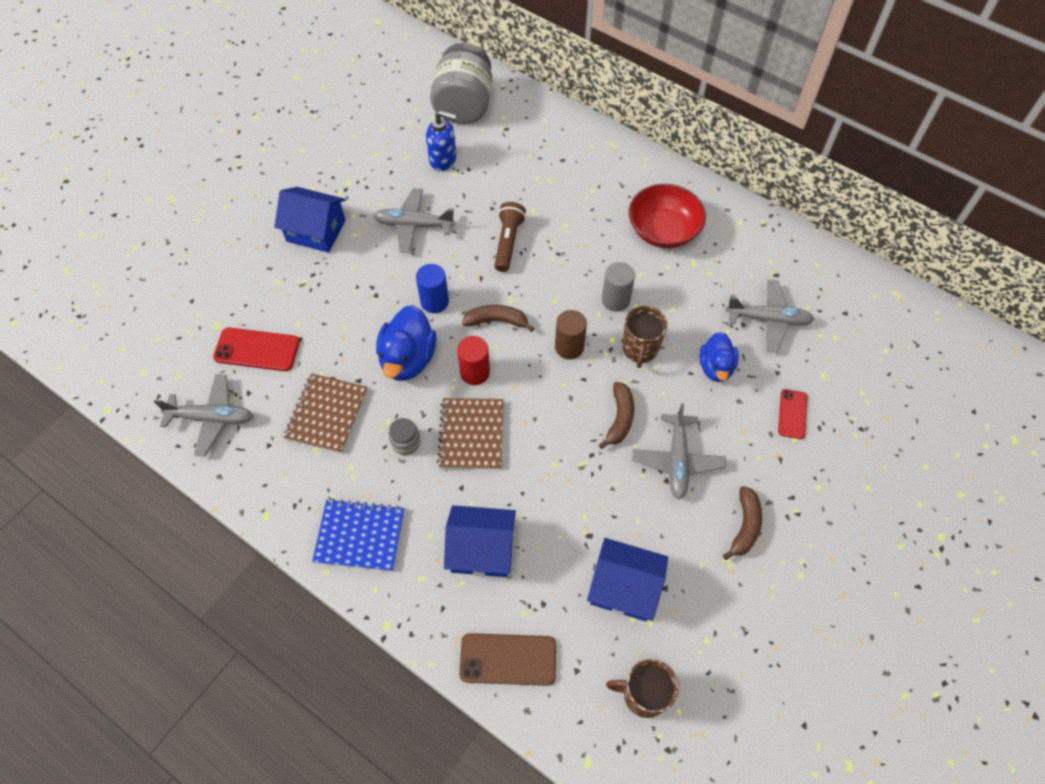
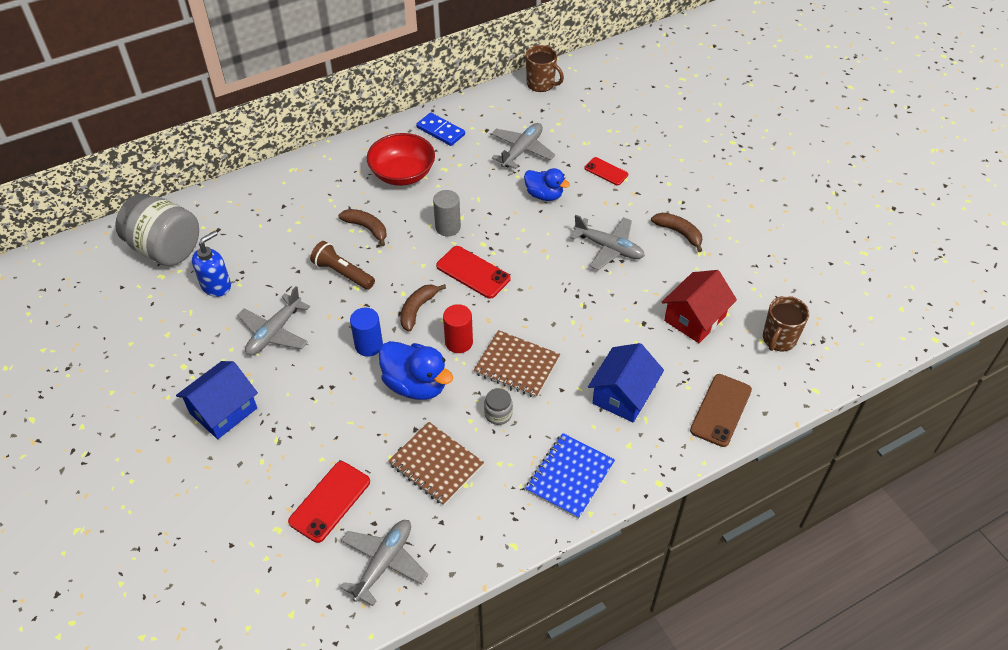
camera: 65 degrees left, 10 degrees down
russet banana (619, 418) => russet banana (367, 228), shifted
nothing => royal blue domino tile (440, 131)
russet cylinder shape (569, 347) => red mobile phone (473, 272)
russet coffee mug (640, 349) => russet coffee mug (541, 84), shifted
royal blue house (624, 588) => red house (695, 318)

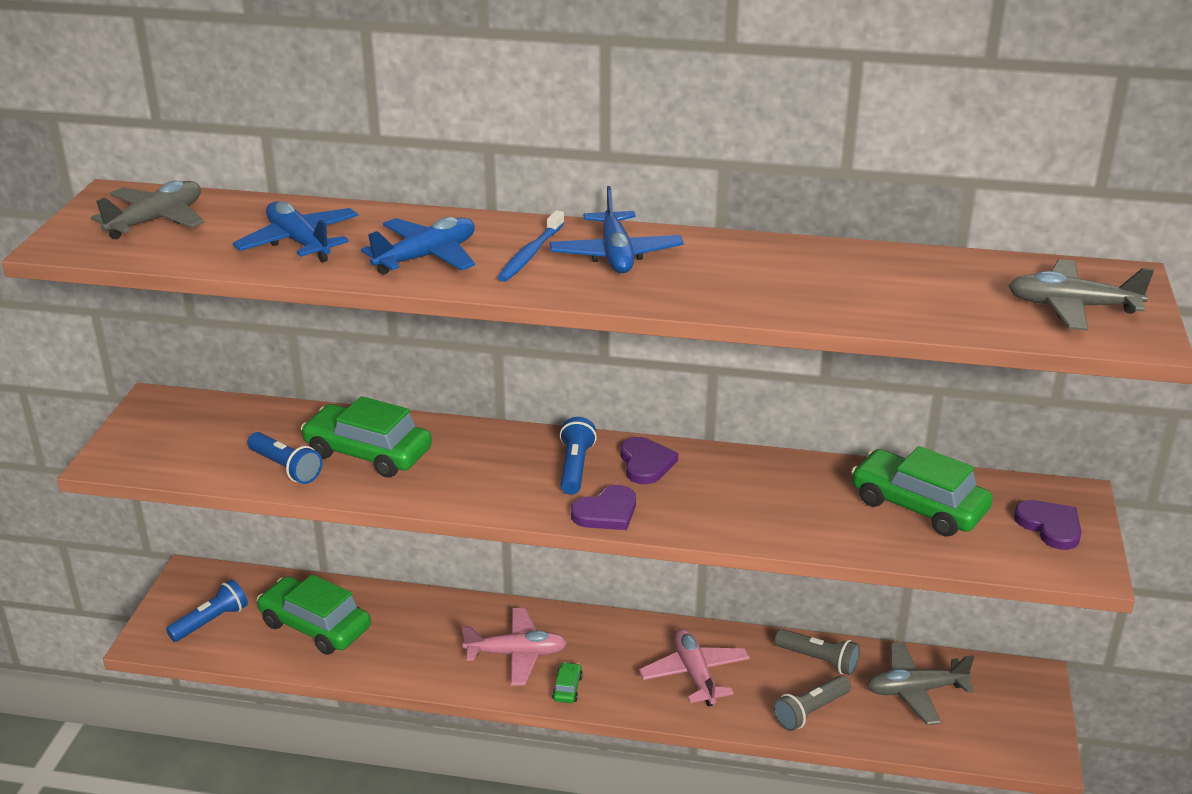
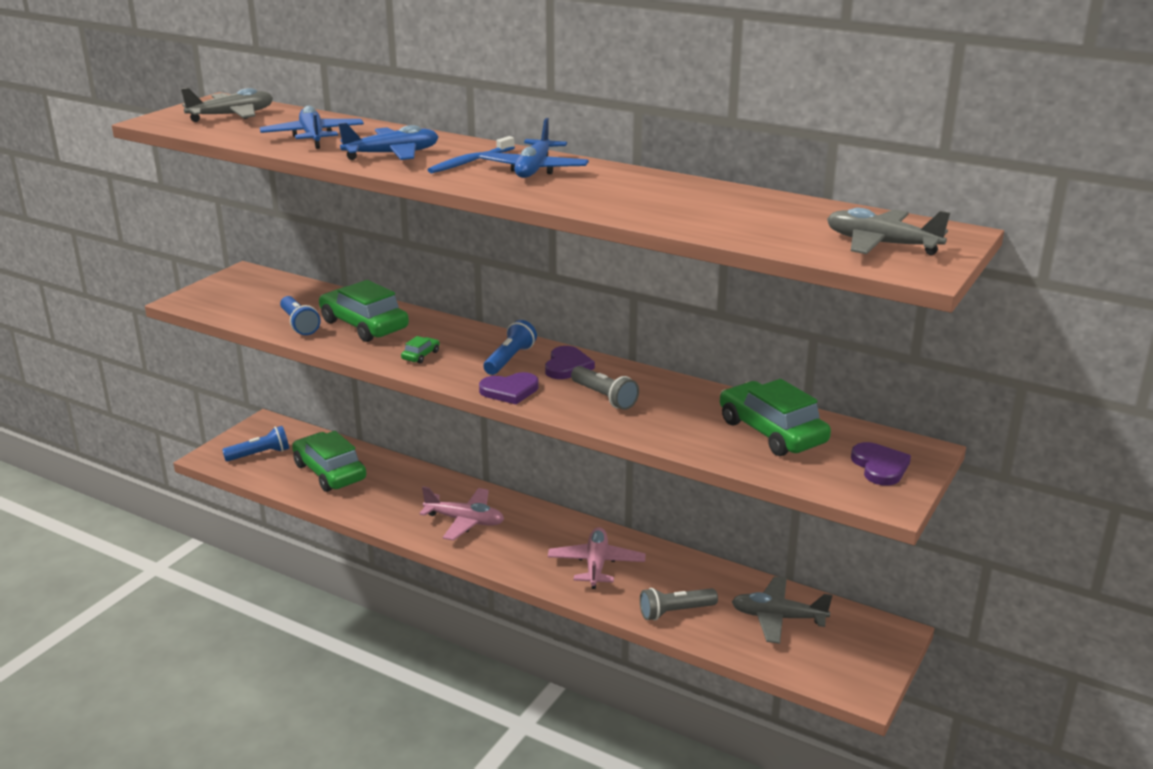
camera: 20 degrees right, 5 degrees down
green automobile (567, 688) => green automobile (421, 355), shifted
ash-grey flashlight (818, 660) => ash-grey flashlight (604, 397), shifted

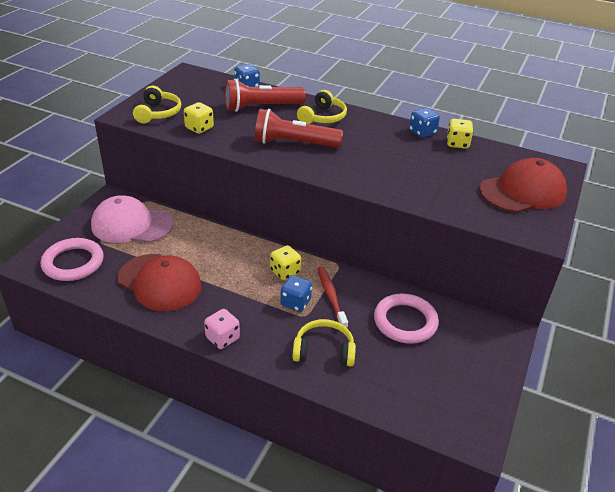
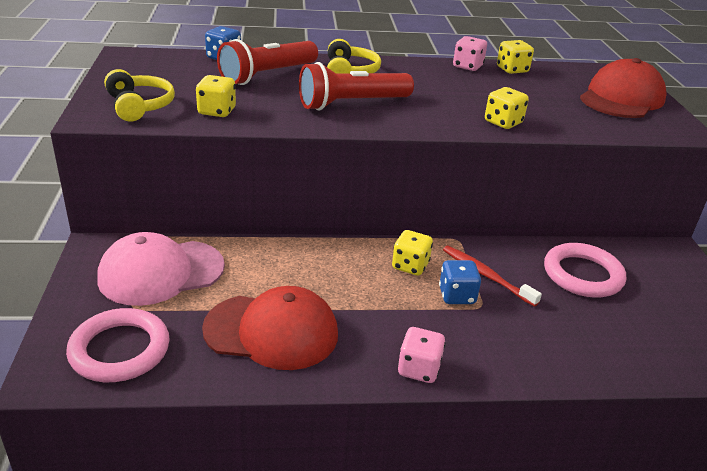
camera: 30 degrees left, 5 degrees down
royal blue dice (422, 132) => pink dice (467, 66)
nothing => yellow dice (503, 122)
yellow over-ear headphones (324, 351) => nothing

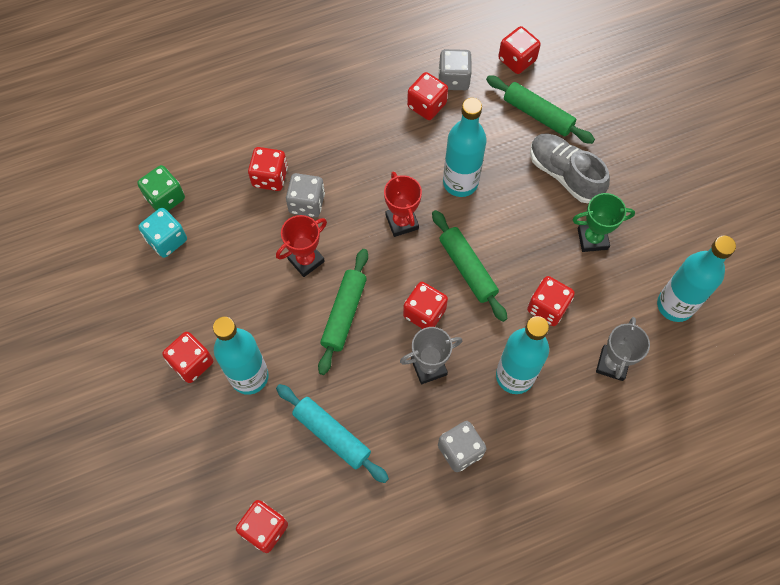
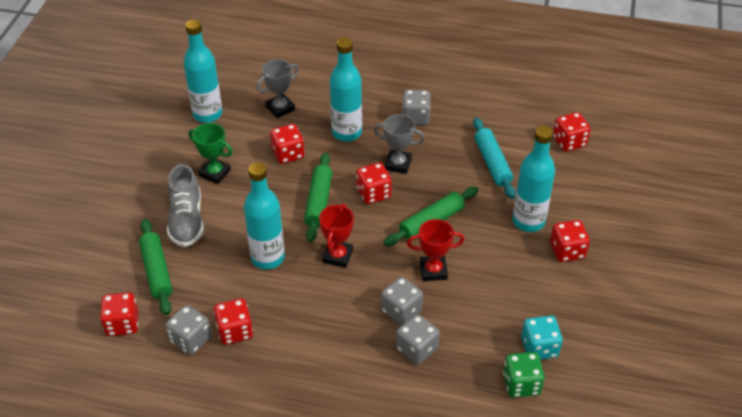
camera: 145 degrees left, 20 degrees down
red dice (270, 177) => ash-grey dice (417, 349)

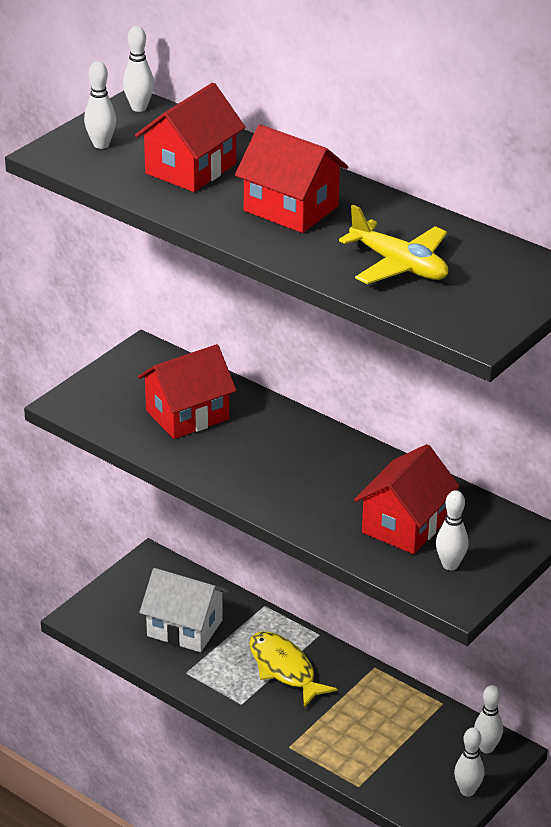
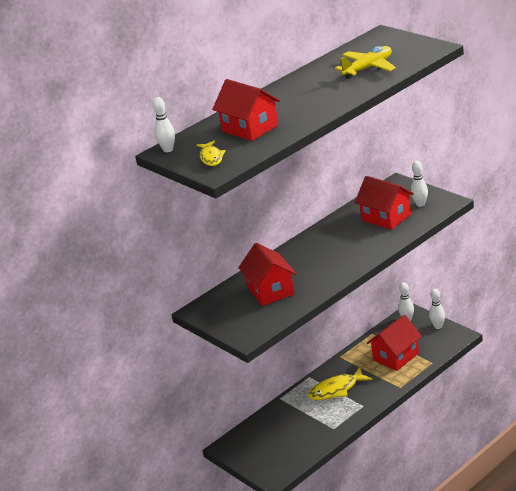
camera: 75 degrees left, 5 degrees down
white bowling pin (101, 145) => yellow fish figure (211, 157)
red house (291, 209) => red house (396, 356), shifted
white house (184, 628) => nothing

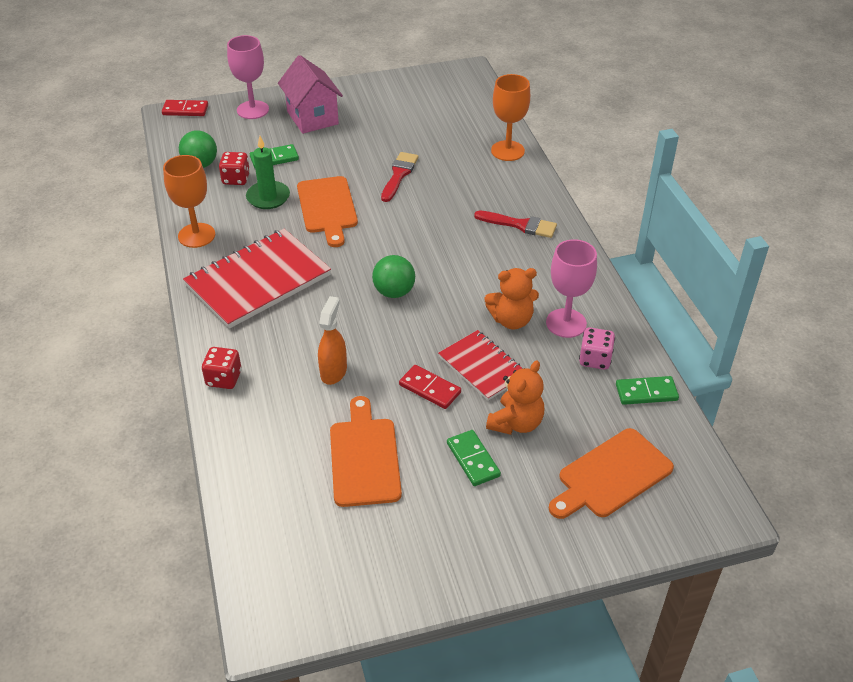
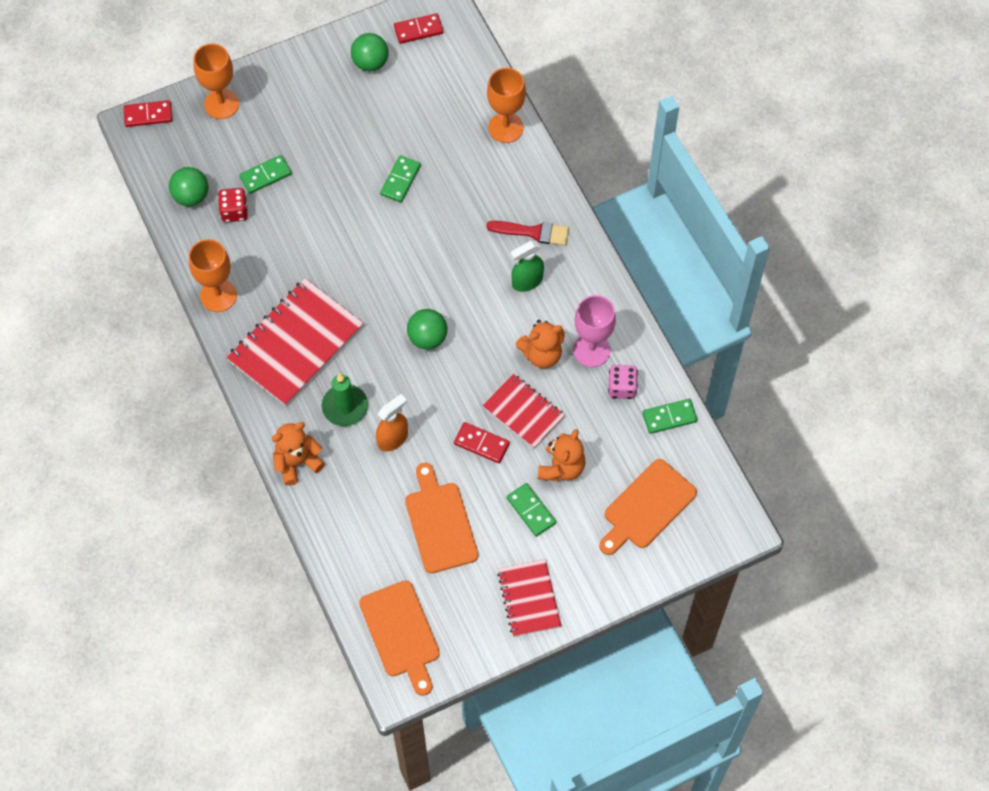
camera: 10 degrees left, 20 degrees up
pink chalice (253, 110) => orange chalice (221, 104)
red dice (224, 379) => orange teddy bear (297, 462)
green candle (268, 197) => green candle (345, 407), shifted
nothing => green play ball (370, 63)
orange bread board (327, 208) => orange bread board (401, 633), shifted
orange sprayer (333, 371) => orange sprayer (393, 439), 45 degrees clockwise
red paintbrush (399, 175) => green domino tile (400, 180)
nothing => red domino tile (418, 30)
nothing => red notepad (529, 599)
nothing => green sprayer (527, 281)
pink house (312, 118) => nothing

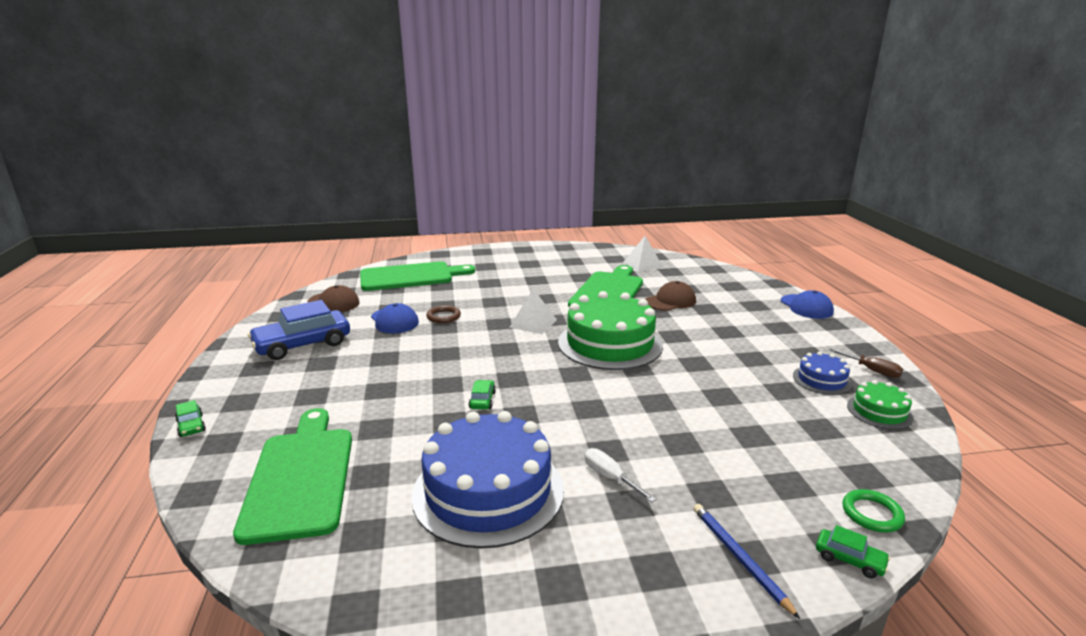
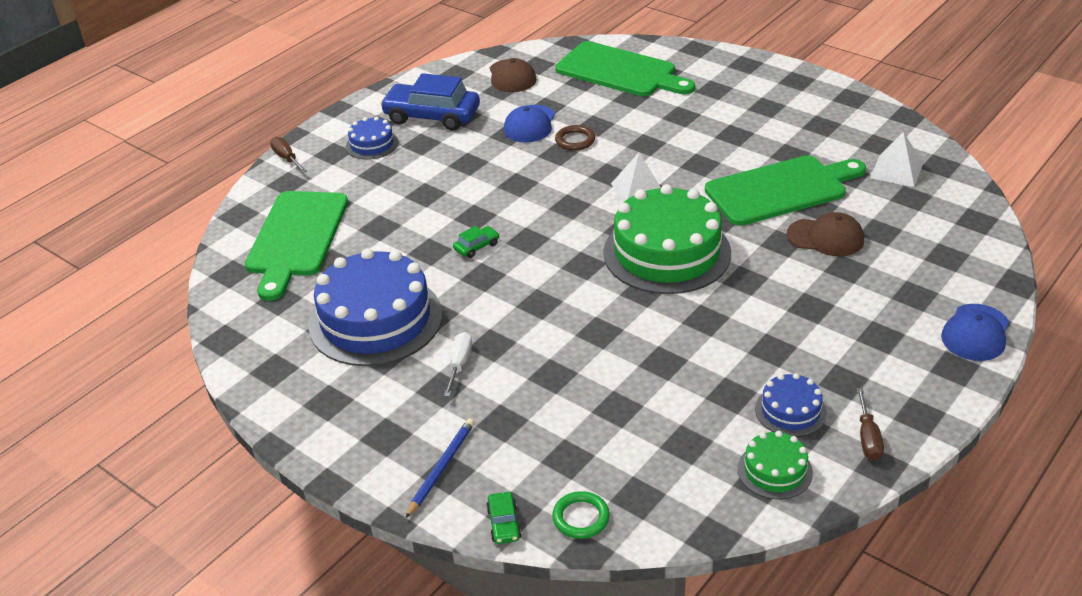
camera: 50 degrees right, 15 degrees up
green bread board (301, 477) => green bread board (296, 238), 150 degrees clockwise
green automobile (191, 426) => russet flat screwdriver (287, 158)
nothing => royal blue layer cake (372, 144)

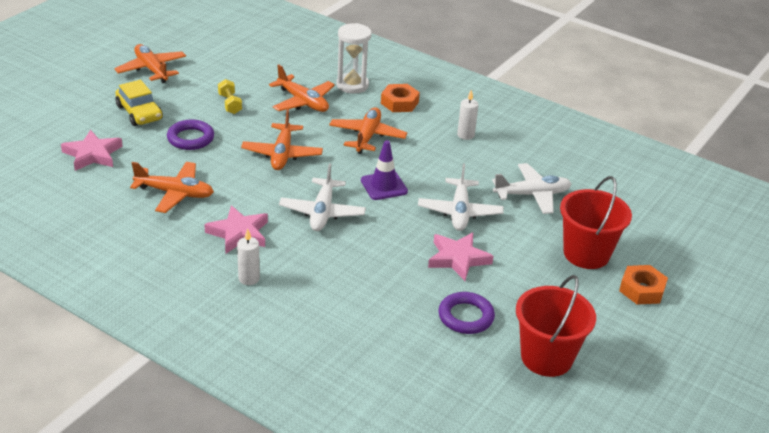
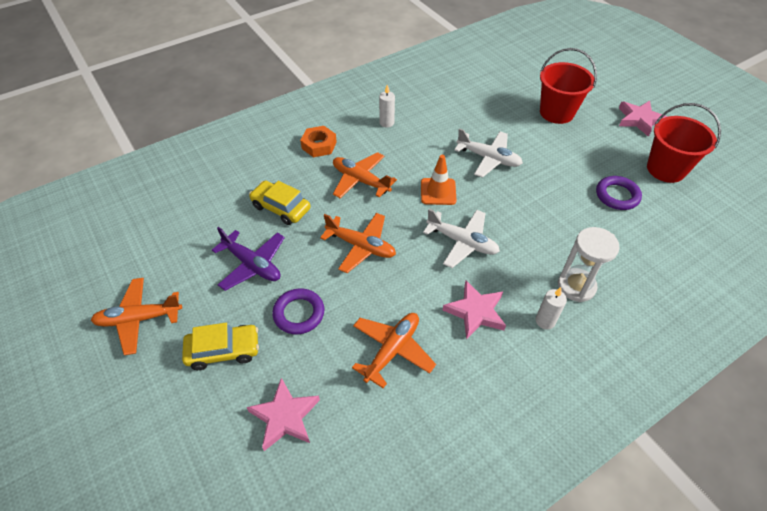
camera: 65 degrees left, 15 degrees up
yellow hand weight (230, 104) => royal purple toy plane (252, 265)
orange toy plane (303, 102) => yellow automobile (281, 208)
royal purple safety cone (384, 186) => orange safety cone (438, 191)
white sandglass (352, 85) => white sandglass (576, 286), shifted
pink five-pointed star (458, 259) => pink five-pointed star (639, 120), shifted
white toy plane (532, 195) => nothing
orange hexagon nut (642, 290) => nothing

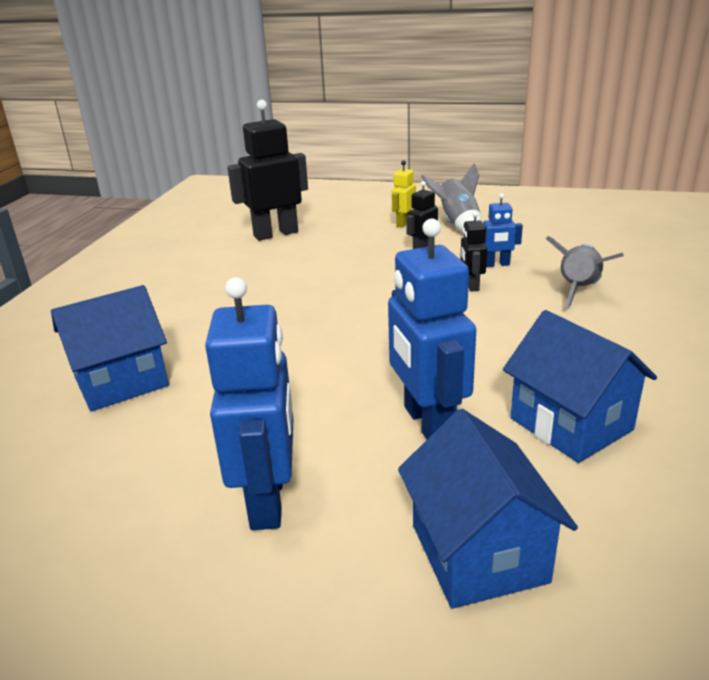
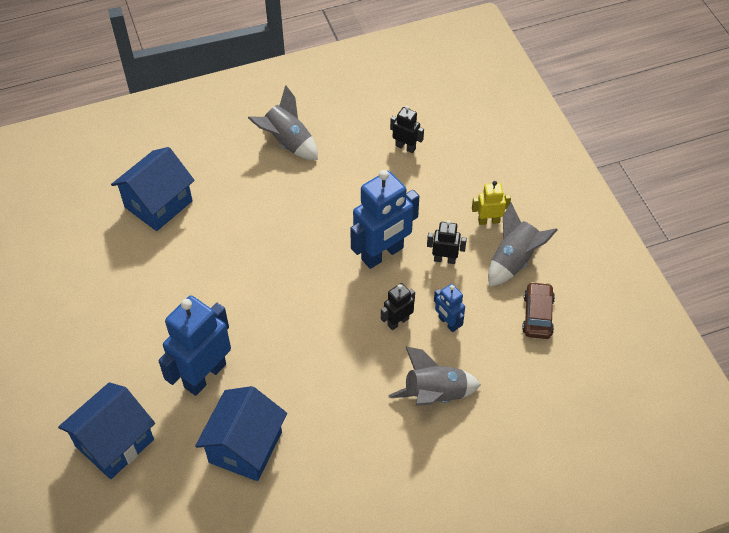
camera: 55 degrees right, 25 degrees up
royal blue house (121, 382) => royal blue house (158, 204), 75 degrees counterclockwise
nothing => ash-grey toy rocket (288, 142)
royal blue robot (268, 500) => royal blue robot (382, 254), shifted
ebony robot (275, 234) => ebony robot (405, 147), x0.50
nothing => russet automobile (537, 315)

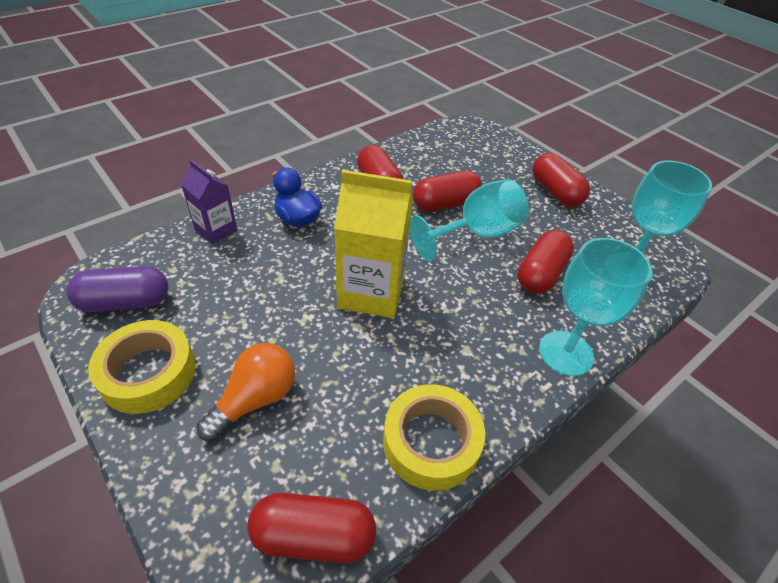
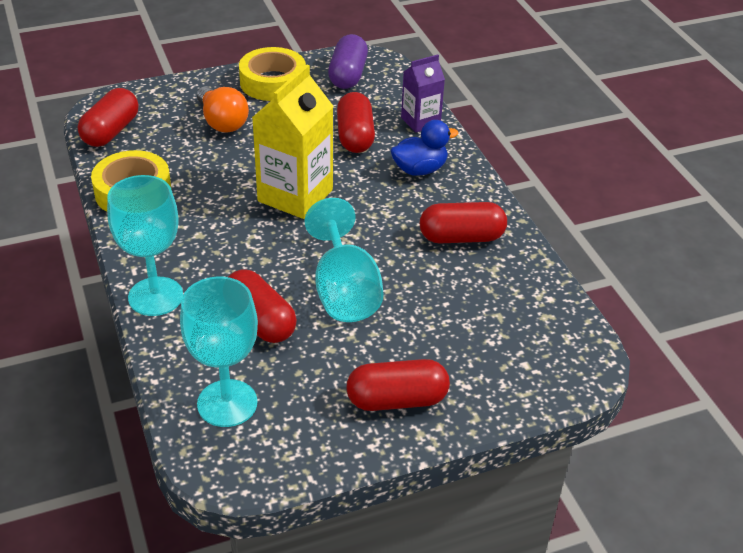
camera: 110 degrees right, 5 degrees down
red pill shape (445, 204) => red pill shape (355, 136), shifted

